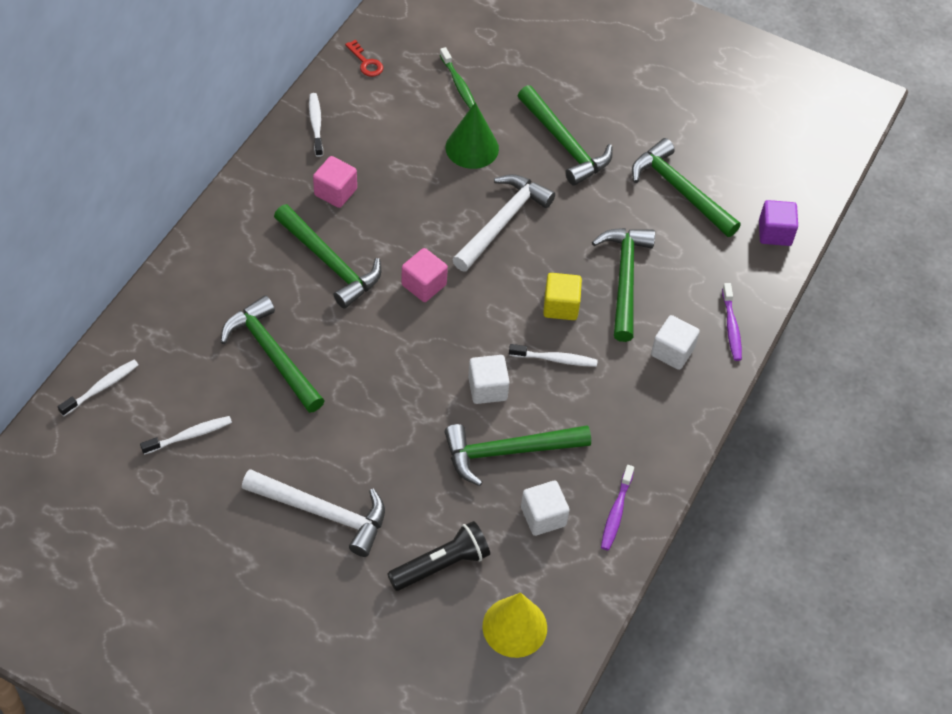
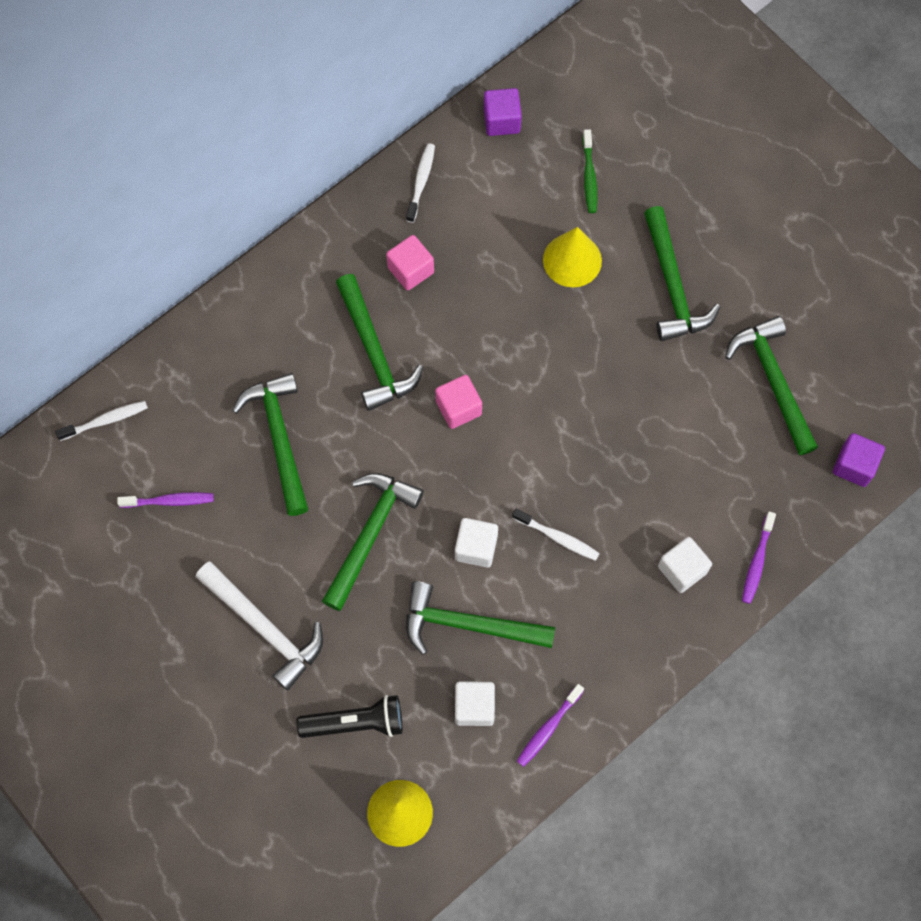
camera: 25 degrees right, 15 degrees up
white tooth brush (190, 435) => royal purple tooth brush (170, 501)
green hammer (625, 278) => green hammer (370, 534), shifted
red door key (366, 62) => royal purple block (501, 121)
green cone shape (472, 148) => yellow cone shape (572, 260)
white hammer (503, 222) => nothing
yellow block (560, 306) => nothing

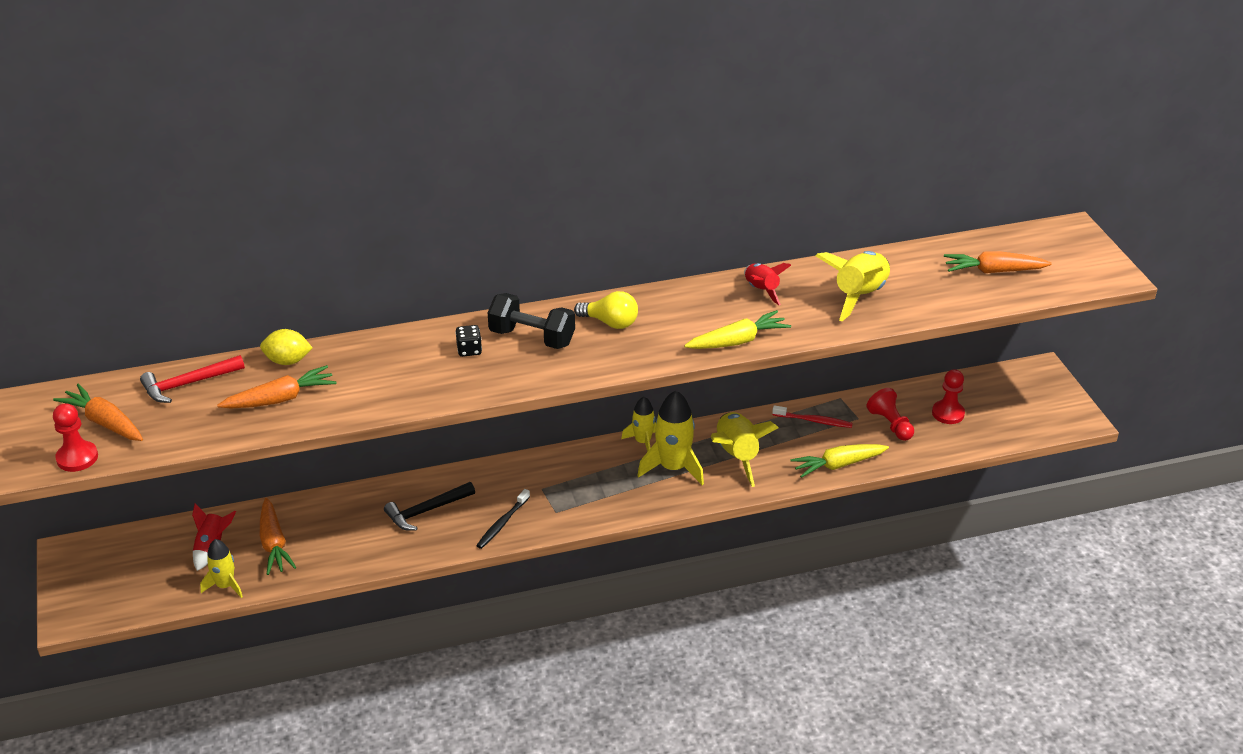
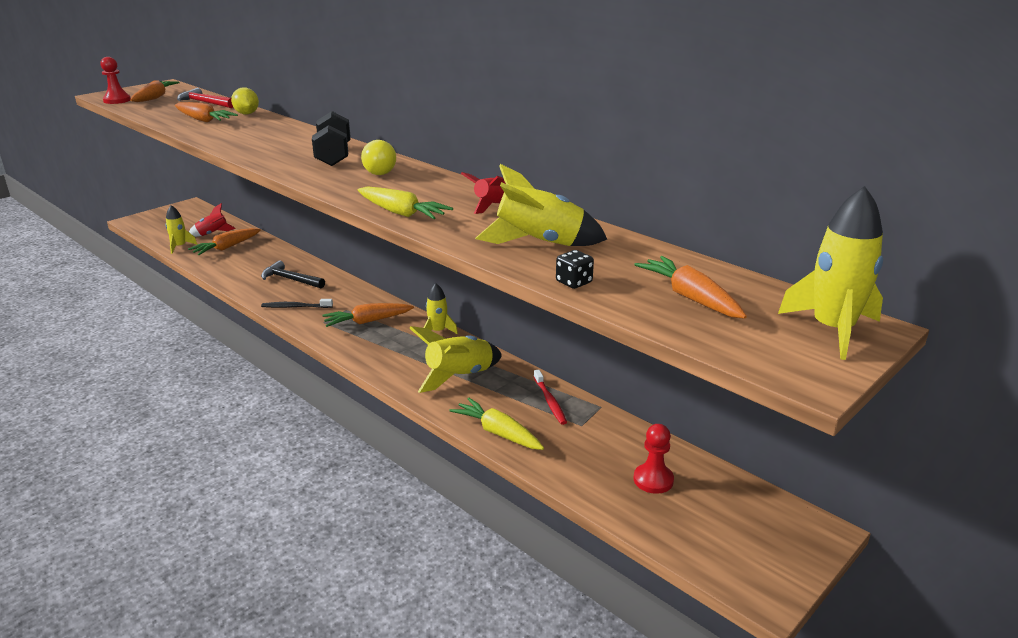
camera: 60 degrees right, 10 degrees down
nothing => orange toy carrot (367, 321)
ebony dice (469, 350) => ebony dice (574, 282), shifted
yellow toy rocket (673, 468) => yellow toy rocket (832, 330), shifted
red chess pawn (890, 424) => nothing

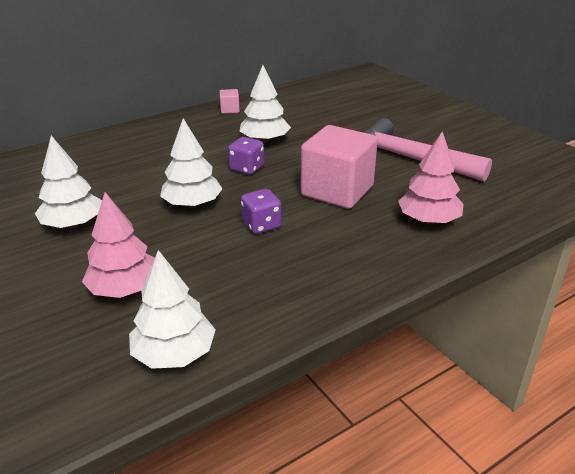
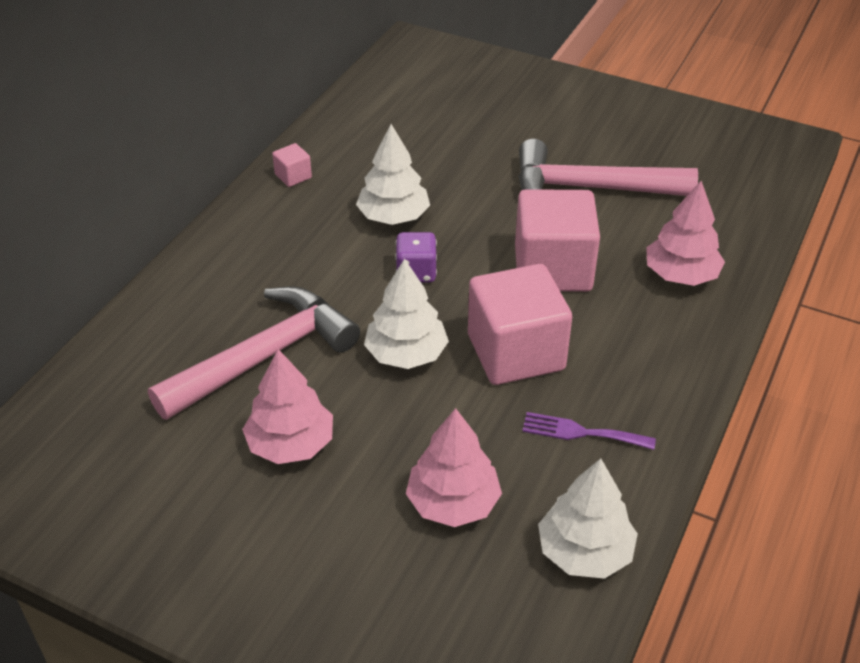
camera: 30 degrees left, 10 degrees up
nothing => pink hammer (264, 357)
white fir tree (73, 224) => pink fir tree (291, 444)
royal purple dice (261, 225) => pink block (515, 352)
nothing => royal purple table fork (581, 432)

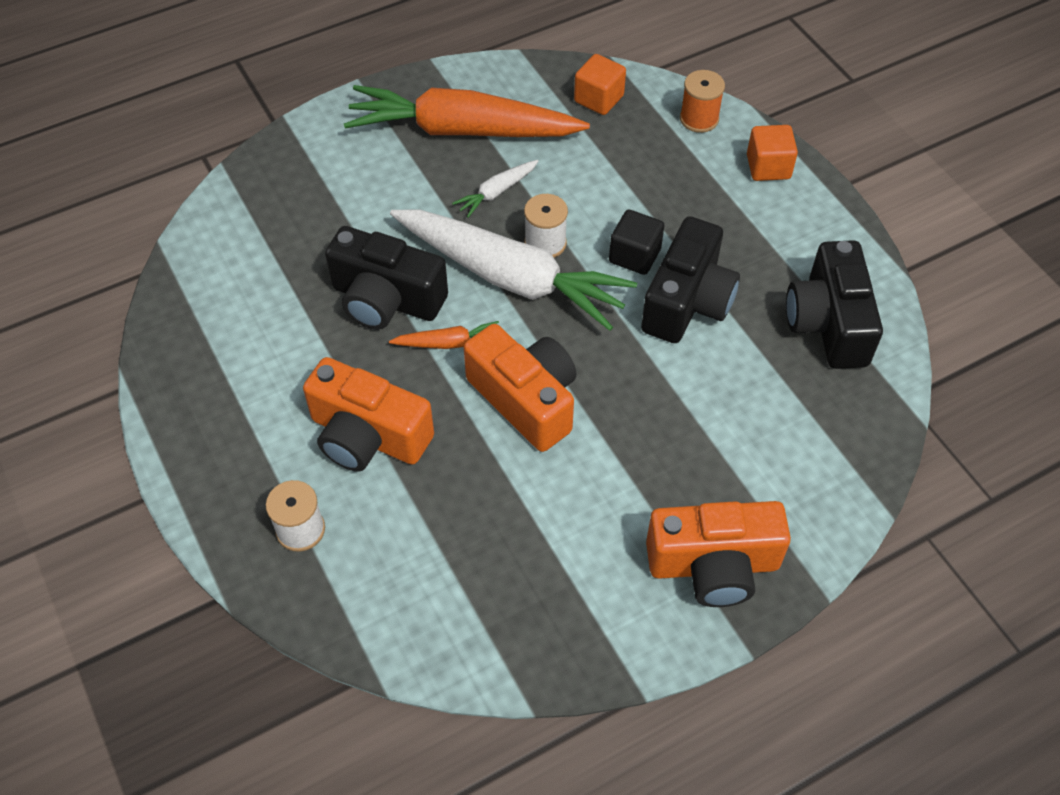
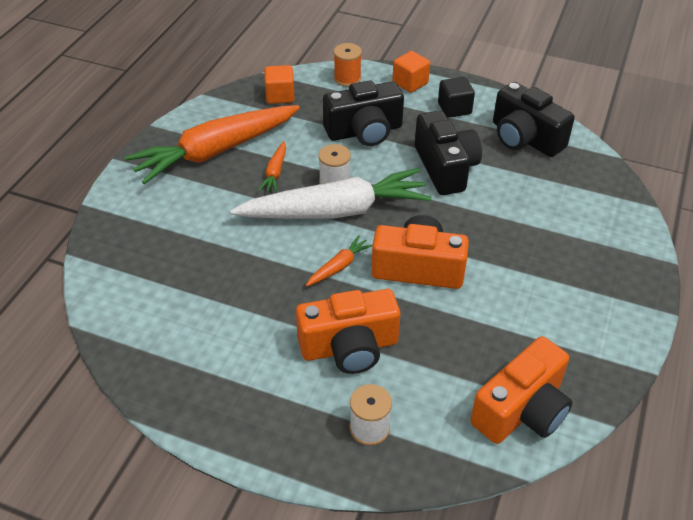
camera: 40 degrees left, 10 degrees down
white toy carrot (496, 192) => orange toy carrot (275, 172)
ebony compact camera (386, 299) => ebony compact camera (364, 131), shifted
ebony block (634, 255) => ebony block (454, 108), shifted
orange compact camera (713, 565) => orange compact camera (522, 410), shifted

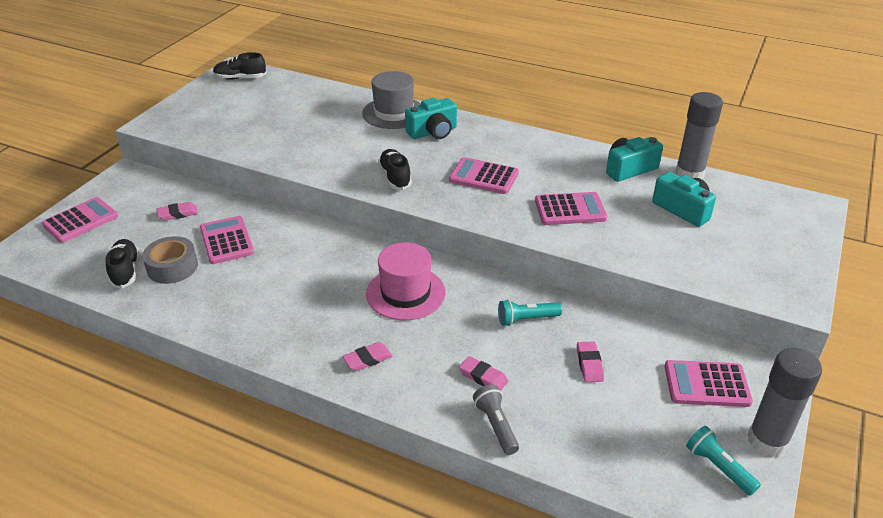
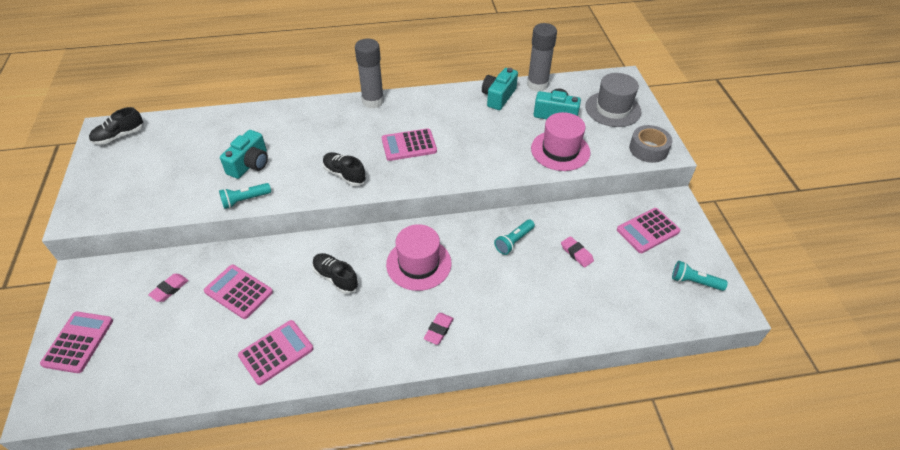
camera: 35 degrees left, 10 degrees up
nothing => turquoise flashlight (245, 200)
turquoise compact camera (433, 132) => turquoise compact camera (250, 164), shifted
pink adding machine (570, 210) => pink adding machine (276, 352), shifted
ebony shoe (125, 271) => ebony shoe (336, 278), shifted
ash-grey glue stick (767, 441) => ash-grey glue stick (373, 101), shifted
nothing => pink tall hat (560, 150)
ash-grey tall hat (394, 113) => ash-grey tall hat (613, 109), shifted
ash-grey roll of tape (172, 267) => ash-grey roll of tape (648, 149), shifted
pink pencil eraser (483, 377) => nothing
ash-grey flashlight (496, 425) => nothing

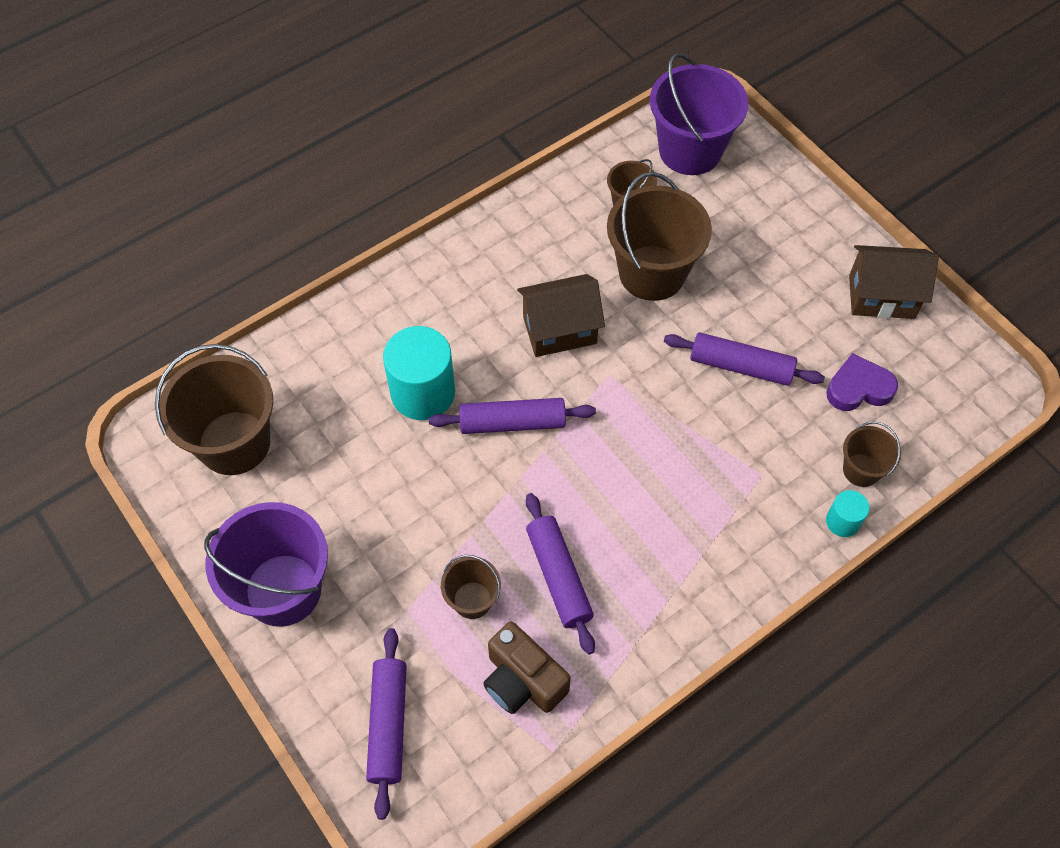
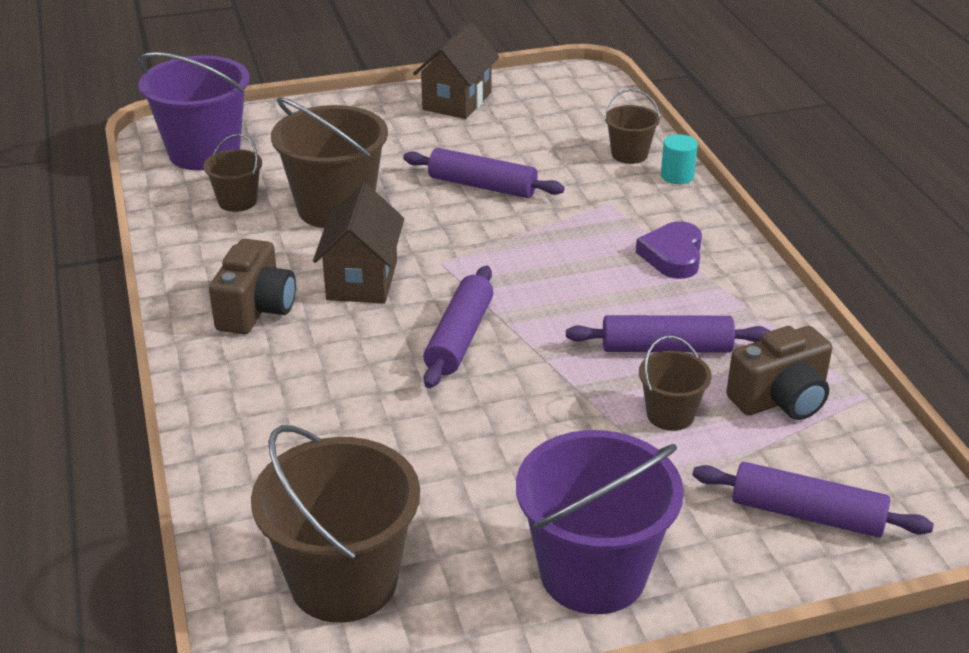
camera: 70 degrees left, 25 degrees down
nothing => russet compact camera (256, 310)
royal purple rolling pin (740, 366) => royal purple rolling pin (482, 186), 75 degrees clockwise
royal purple heart shape (858, 388) => royal purple heart shape (673, 256), shifted
turquoise cylinder shape (423, 392) => nothing

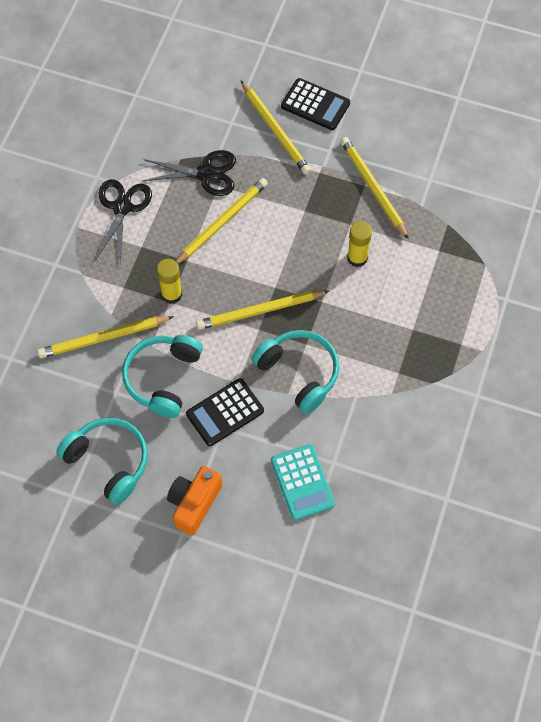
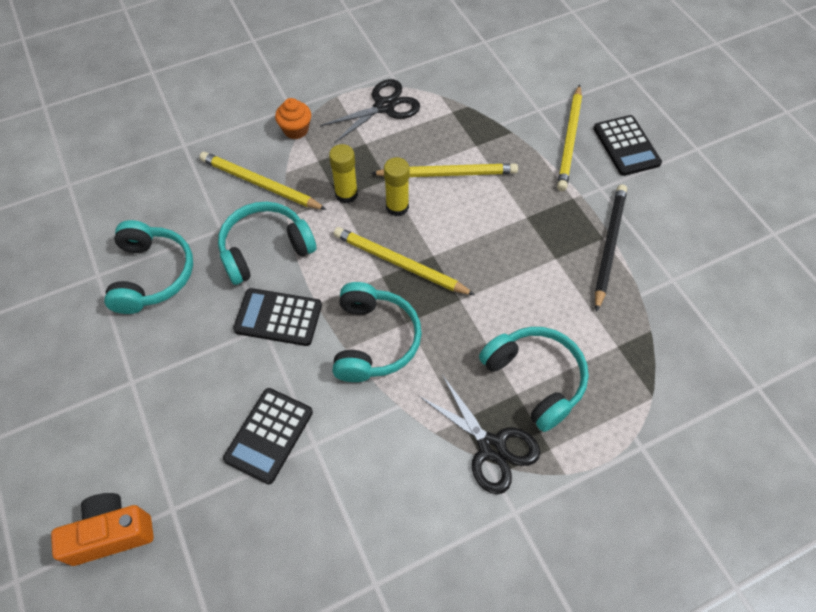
camera: 45 degrees right, 5 degrees down
orange compact camera (194, 503) => orange compact camera (111, 533), shifted
turquoise adding machine (302, 482) => ebony adding machine (269, 435)
nothing => orange cupcake (296, 130)
yellow glue stick (357, 258) => yellow glue stick (397, 207), shifted
ebony scissors (206, 173) => ebony scissors (491, 447), shifted
nothing => turquoise over-ear headphones (535, 379)
yellow wooden pencil (373, 188) => ebony wooden pencil (609, 246)

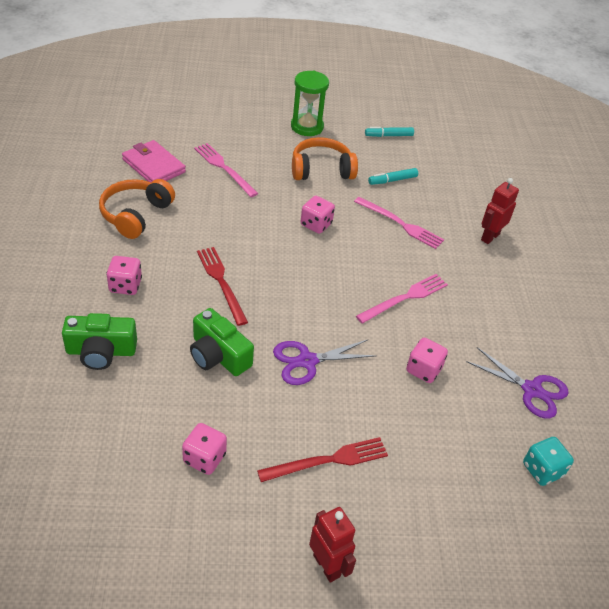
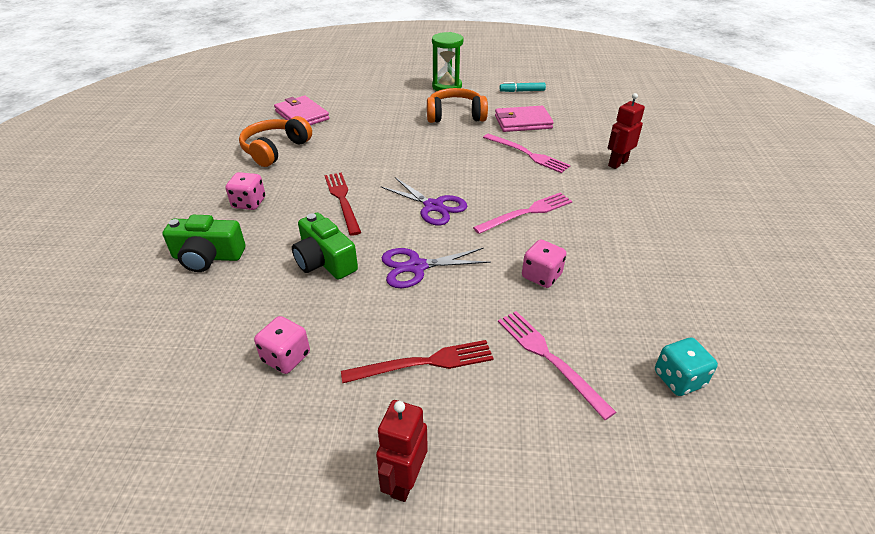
camera: 10 degrees right, 5 degrees down
red robot (327, 565) => red robot (404, 481), 135 degrees counterclockwise
royal purple scissors (531, 390) => royal purple scissors (433, 206), shifted
turquoise marker pen (392, 180) => pink wallet (522, 122)
pink table fork (224, 168) => pink table fork (549, 358), shifted
pink dice (316, 224) => nothing

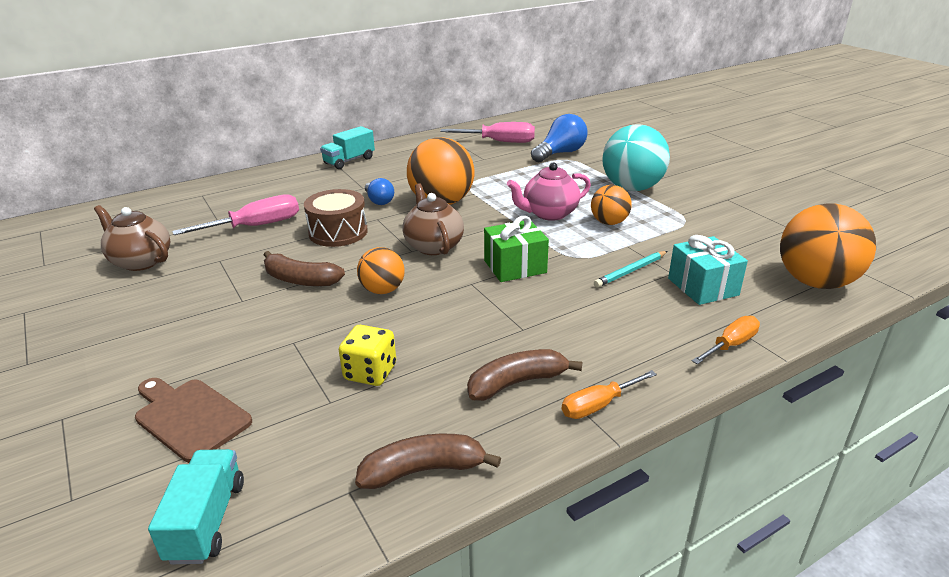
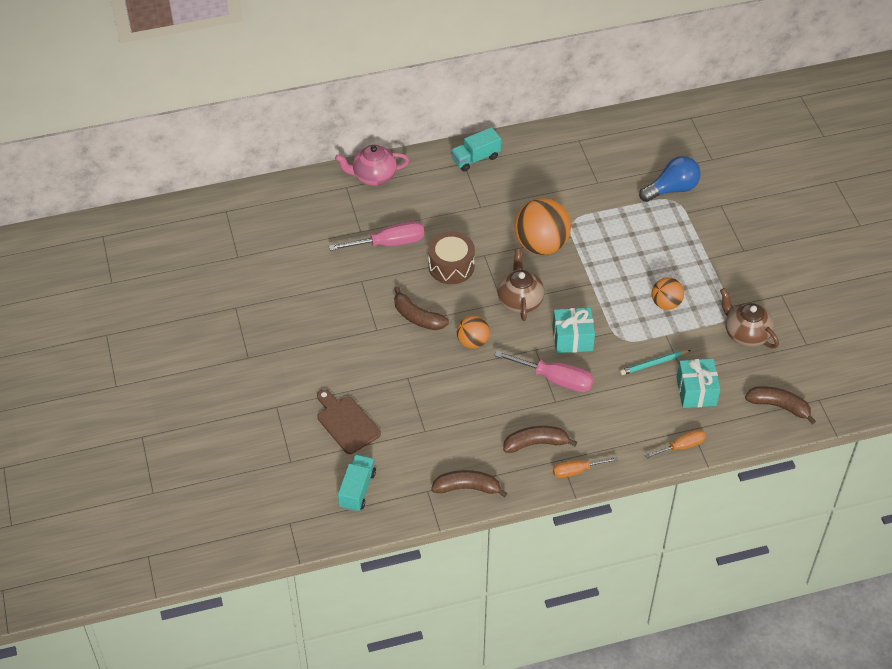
camera: 15 degrees right, 20 degrees up
pink china teapot (549, 213) => pink china teapot (373, 176), shifted
pink flat screwdriver (499, 142) => pink flat screwdriver (555, 379), shifted
green wrapped gift (515, 266) => turquoise wrapped gift (572, 339)
russet china teapot (141, 261) => russet china teapot (746, 334), shifted
orange play ball (815, 282) => russet banana (779, 406)
yellow dice (370, 372) => nothing
royal blue light bulb (379, 201) => nothing
turquoise play ball (632, 188) => nothing

